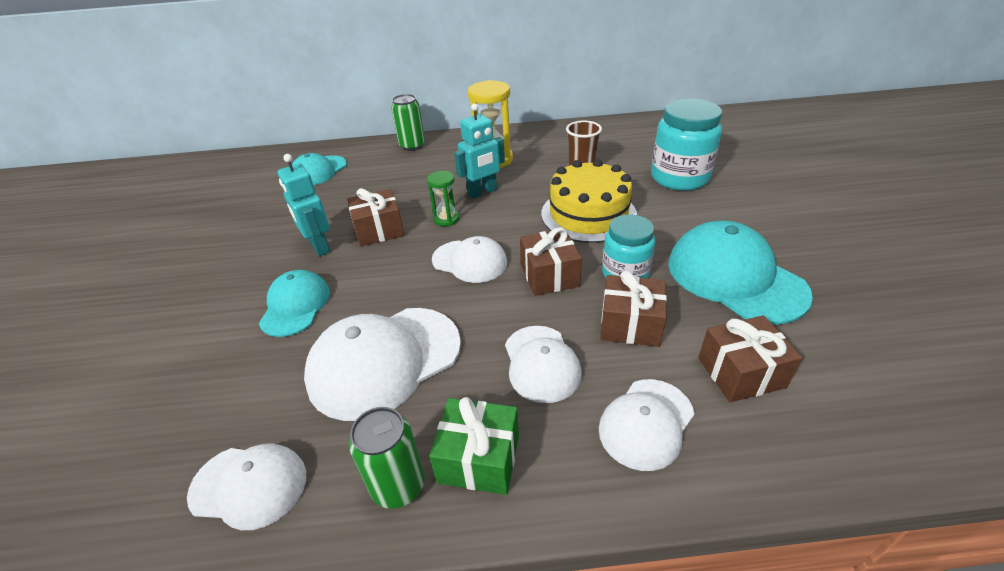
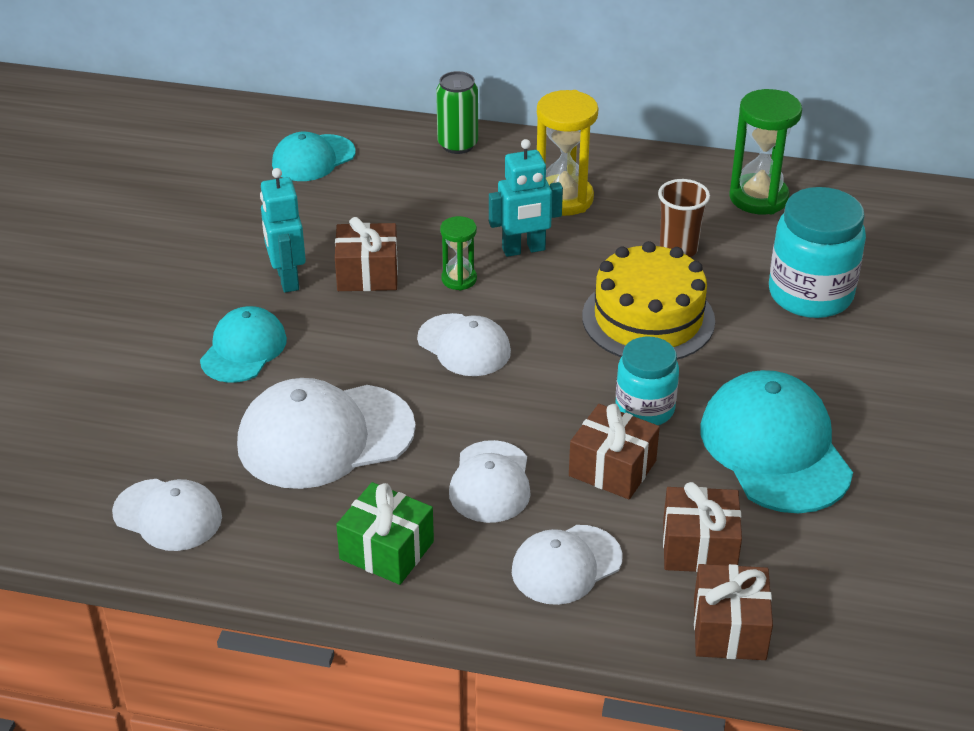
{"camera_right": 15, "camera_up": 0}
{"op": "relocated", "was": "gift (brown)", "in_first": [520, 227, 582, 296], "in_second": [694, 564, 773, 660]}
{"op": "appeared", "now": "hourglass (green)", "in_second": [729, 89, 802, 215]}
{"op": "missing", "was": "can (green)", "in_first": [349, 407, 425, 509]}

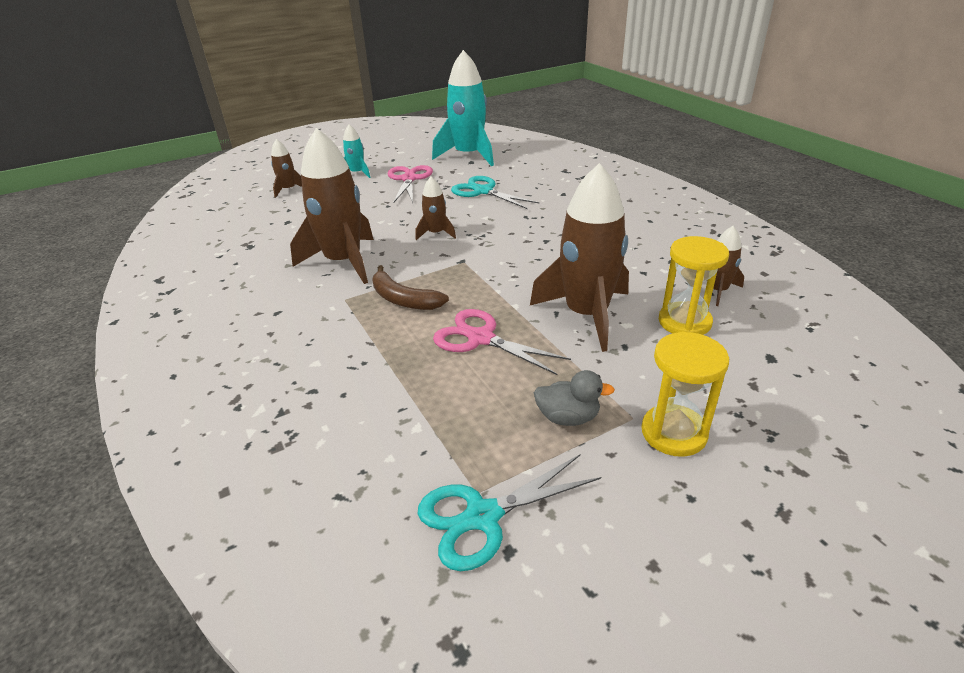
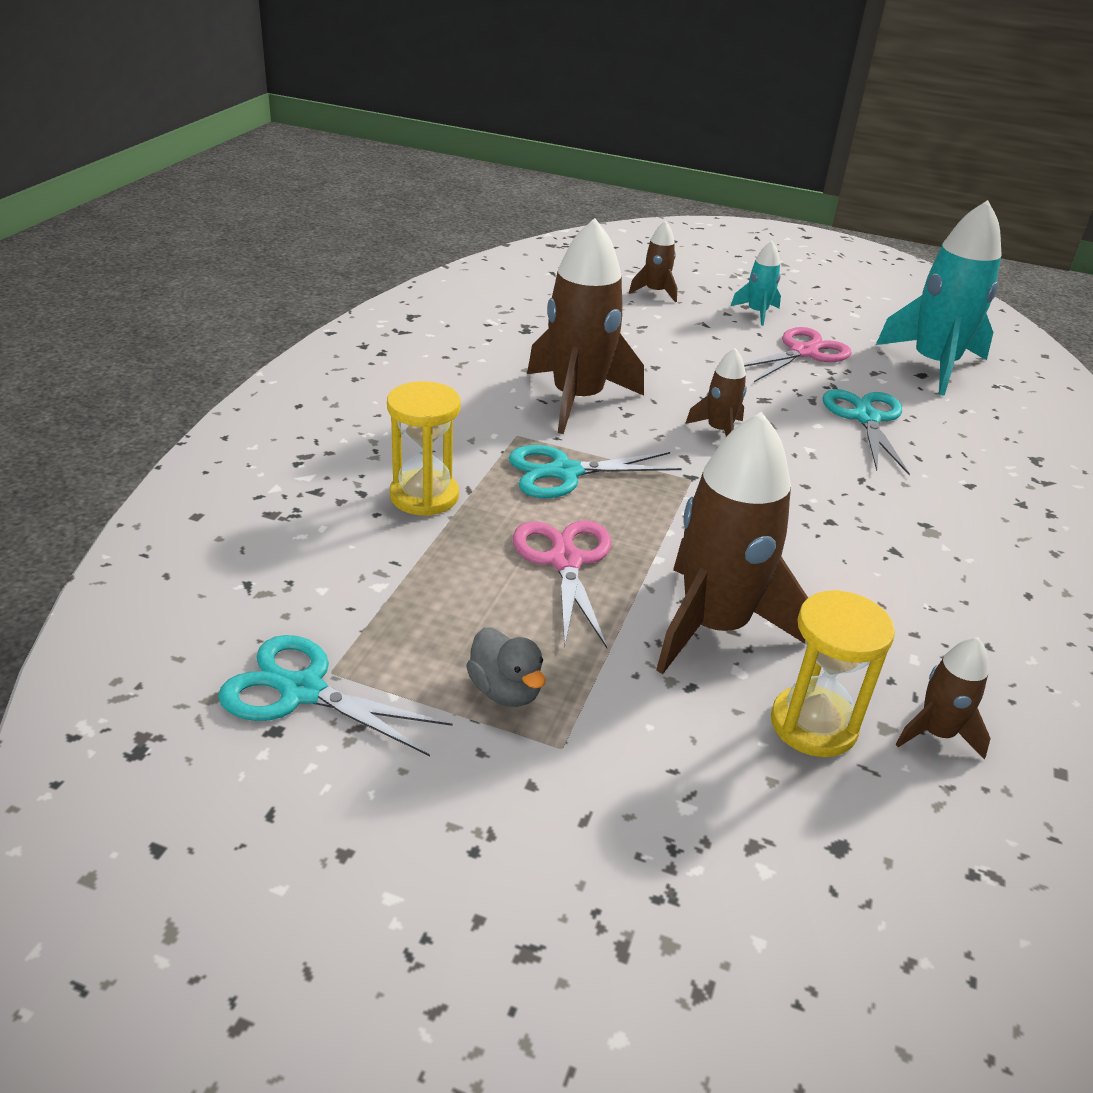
{"camera_right": 45, "camera_up": 0}
{"op": "relocated", "was": "hourglass (yellow)", "in_first": [641, 332, 729, 457], "in_second": [387, 381, 461, 516]}
{"op": "exchanged", "was": "banana (brown)", "now": "scissors (turquoise)", "in_first": [372, 265, 449, 310], "in_second": [508, 445, 682, 498]}

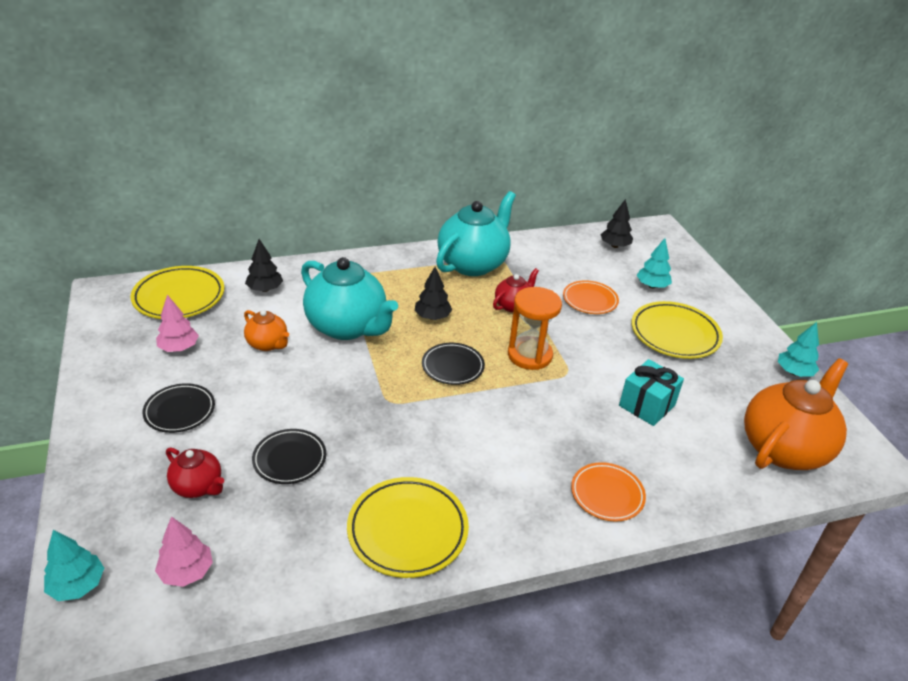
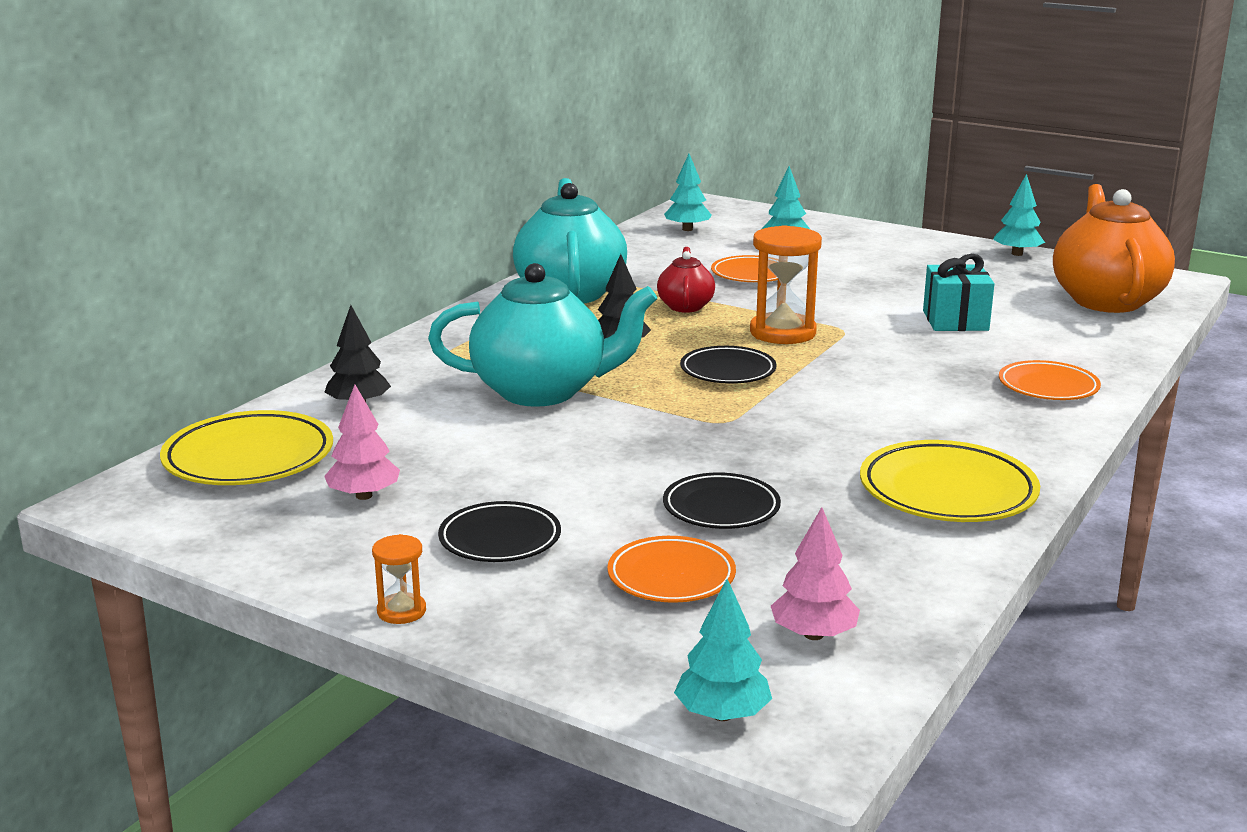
{"camera_right": -40, "camera_up": -15}
{"op": "appeared", "now": "hourglass (orange)", "in_second": [372, 534, 426, 624]}
{"op": "exchanged", "was": "teapot (red)", "now": "plate (orange)", "in_first": [166, 447, 224, 498], "in_second": [608, 536, 736, 603]}
{"op": "colour", "was": "tree (black)", "now": "tree (turquoise)", "in_first": [600, 199, 633, 248], "in_second": [664, 154, 712, 231]}
{"op": "missing", "was": "teapot (orange)", "in_first": [244, 310, 289, 351]}
{"op": "missing", "was": "plate (yellow)", "in_first": [632, 301, 723, 359]}

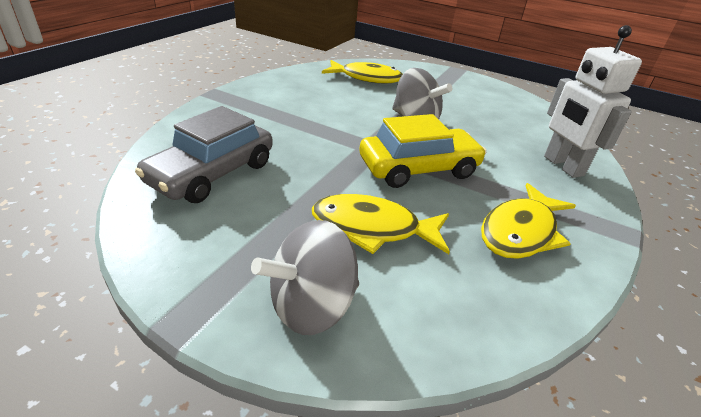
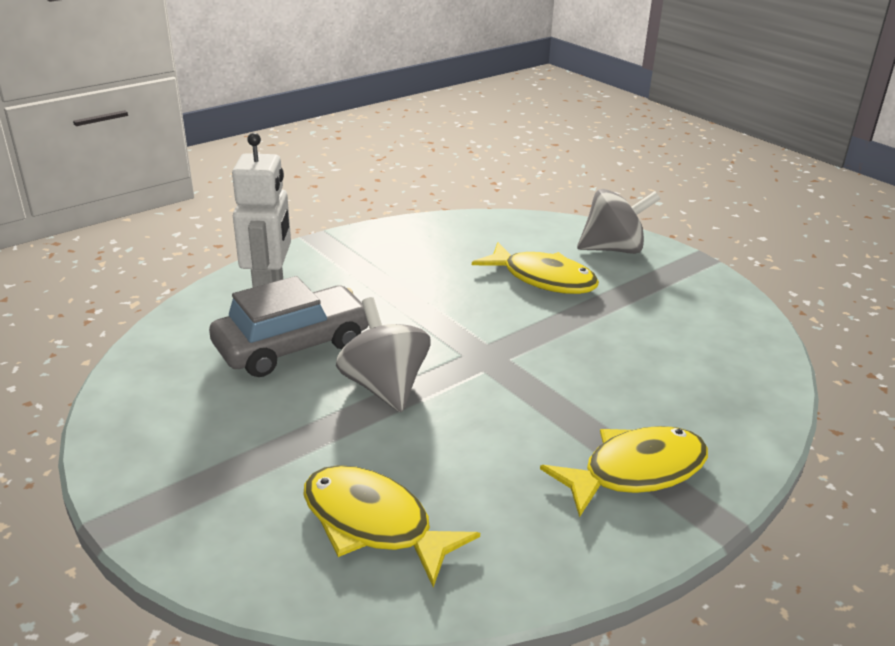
{"camera_right": -155, "camera_up": -5}
{"op": "relocated", "was": "car (grey)", "in_first": [135, 106, 273, 203], "in_second": [209, 276, 369, 377]}
{"op": "relocated", "was": "fish (yellow)", "in_first": [481, 183, 576, 259], "in_second": [540, 426, 708, 518]}
{"op": "missing", "was": "car (yellow)", "in_first": [359, 114, 487, 188]}

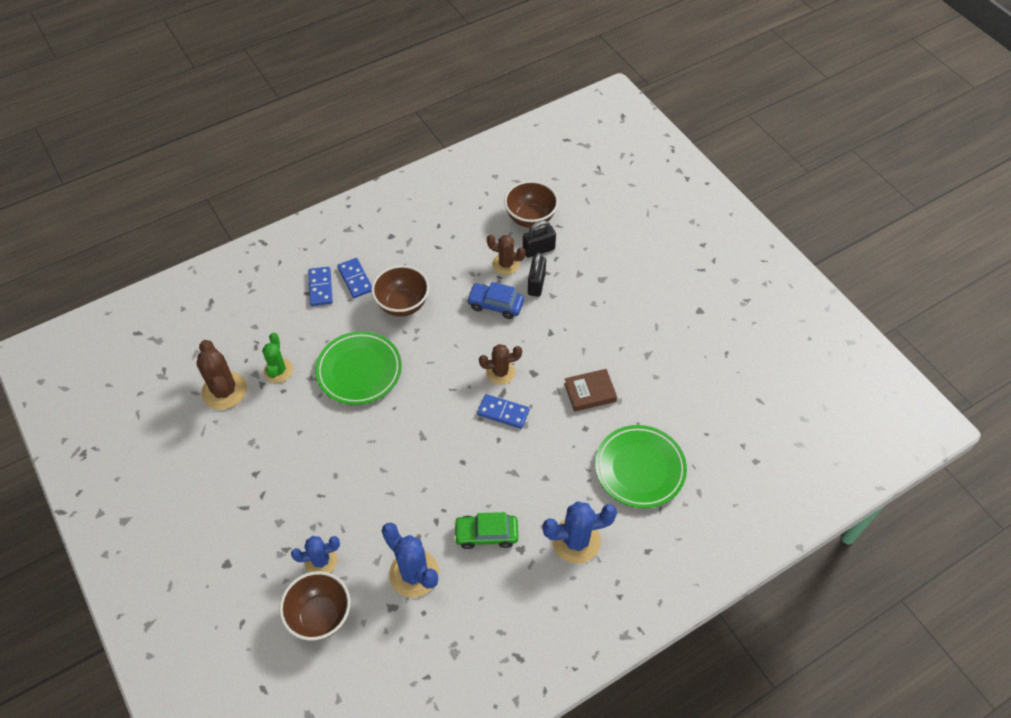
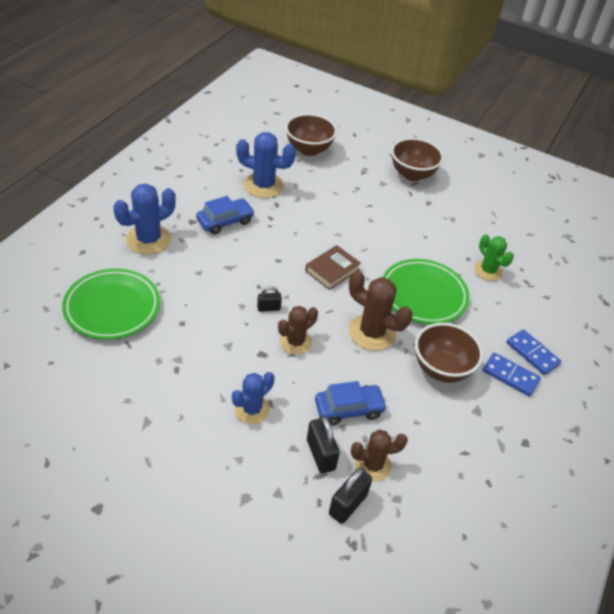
{"camera_right": 145, "camera_up": -10}
{"op": "colour", "was": "car (green)", "now": "car (blue)", "in_first": [454, 512, 518, 549], "in_second": [196, 196, 255, 235]}
{"op": "relocated", "was": "cactus (blue)", "in_first": [291, 536, 340, 573], "in_second": [232, 372, 274, 424]}
{"op": "exchanged", "was": "domino (blue)", "now": "padlock (black)", "in_first": [477, 394, 530, 429], "in_second": [257, 286, 282, 312]}
{"op": "relocated", "was": "book (brown)", "in_first": [564, 369, 617, 412], "in_second": [305, 245, 361, 290]}
{"op": "relocated", "was": "cactus (brown)", "in_first": [196, 340, 247, 410], "in_second": [349, 271, 413, 351]}
{"op": "relocated", "was": "bowl (brown)", "in_first": [504, 181, 559, 228], "in_second": [391, 138, 444, 181]}

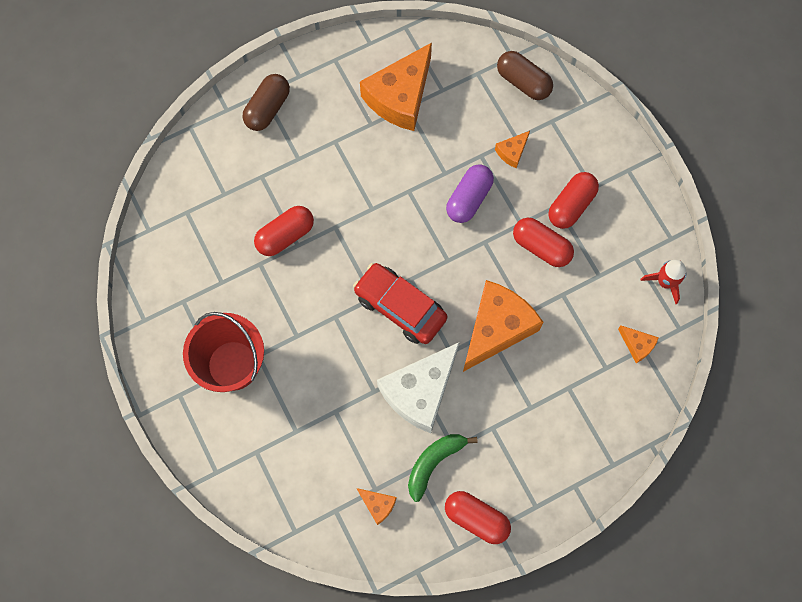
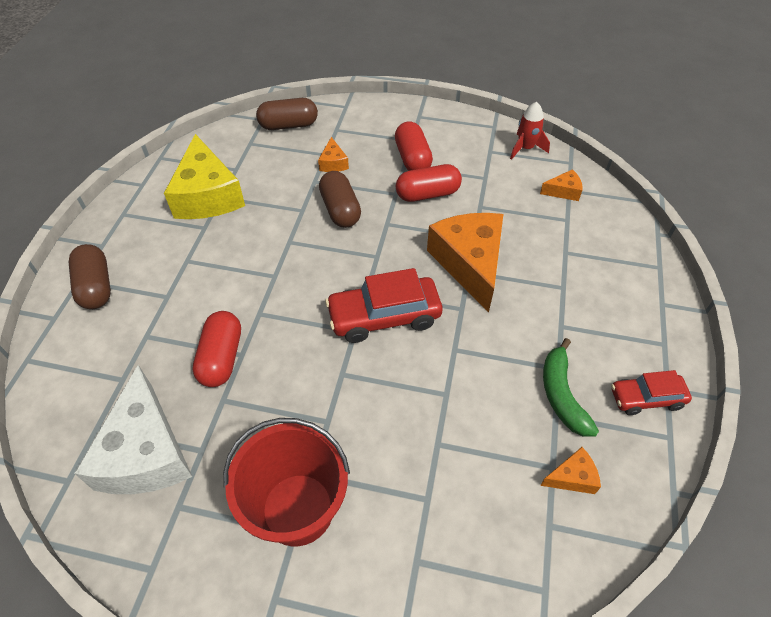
{"camera_right": -50, "camera_up": -20}
{"op": "relocated", "was": "cheese (white)", "in_first": [377, 342, 460, 433], "in_second": [74, 365, 192, 494]}
{"op": "colour", "was": "cheese (orange)", "now": "cheese (yellow)", "in_first": [360, 43, 432, 131], "in_second": [164, 134, 245, 219]}
{"op": "colour", "was": "capsule (purple)", "now": "capsule (brown)", "in_first": [446, 164, 494, 223], "in_second": [319, 171, 361, 228]}
{"op": "exchanged", "was": "capsule (red)", "now": "car (red)", "in_first": [445, 491, 511, 544], "in_second": [611, 370, 692, 415]}

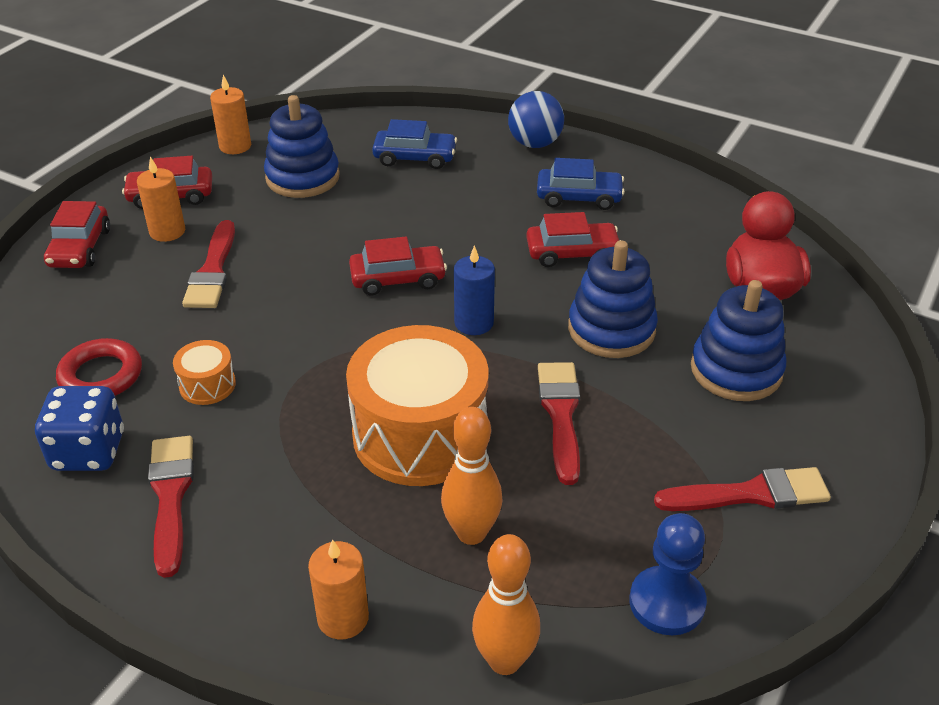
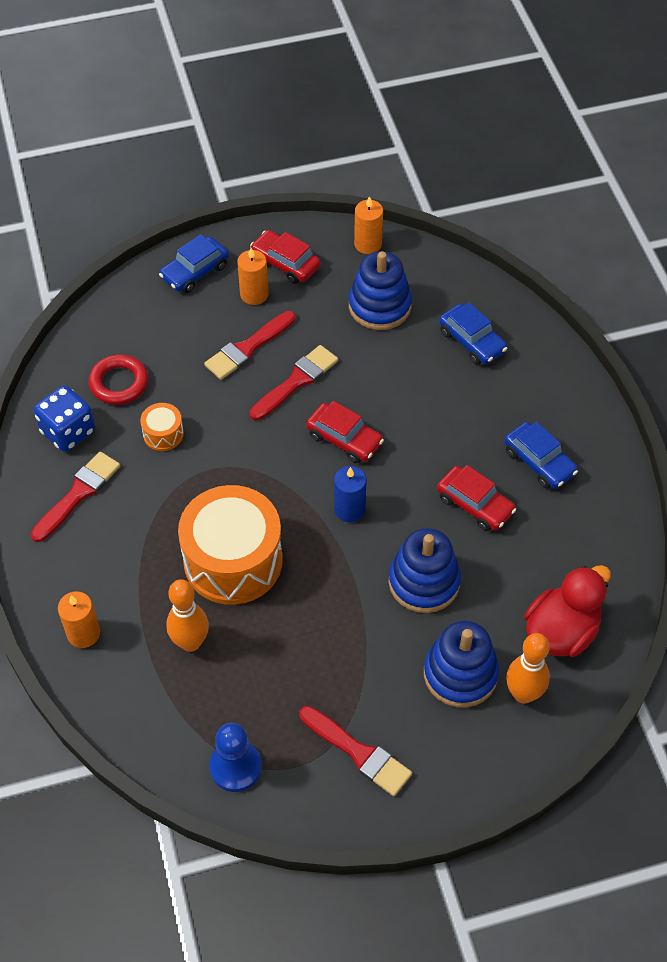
{"camera_right": 45, "camera_up": 15}
{"op": "colour", "was": "car (red)", "now": "car (blue)", "in_first": [44, 201, 110, 268], "in_second": [159, 234, 229, 293]}
{"op": "relocated", "was": "brush (red)", "in_first": [538, 362, 580, 485], "in_second": [250, 345, 338, 421]}
{"op": "relocated", "was": "bowling pin (orange)", "in_first": [472, 534, 540, 675], "in_second": [506, 633, 550, 704]}
{"op": "missing", "was": "ball (blue)", "in_first": [508, 91, 564, 148]}

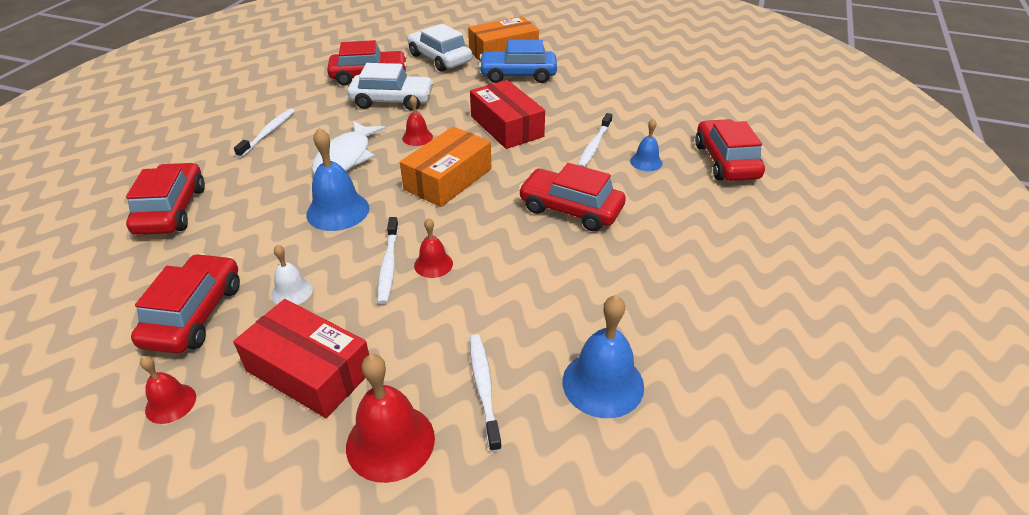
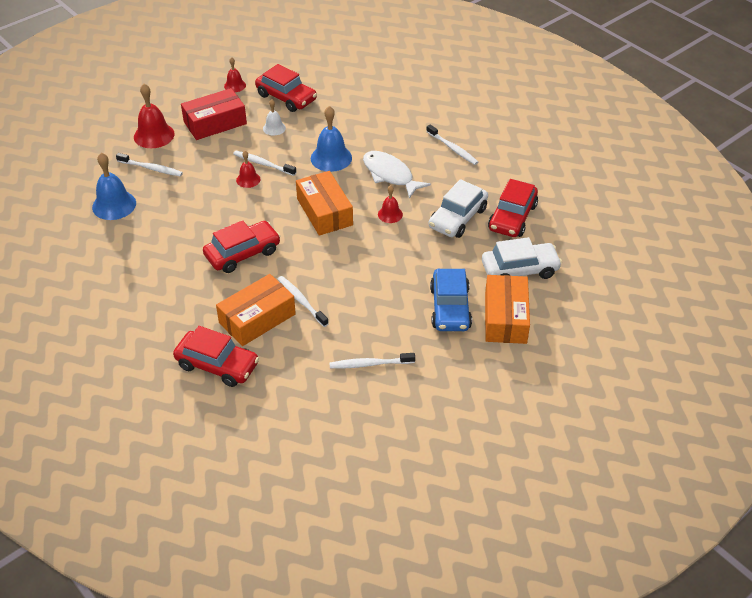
{"camera_right": 120, "camera_up": 5}
{"op": "exchanged", "was": "bell (blue)", "now": "box (orange)", "in_first": [630, 118, 663, 171], "in_second": [216, 274, 296, 346]}
{"op": "appeared", "now": "toothbrush (white)", "in_second": [329, 353, 415, 369]}
{"op": "spun", "was": "car (blue)", "in_first": [479, 40, 557, 83], "in_second": [430, 269, 472, 331], "clockwise": 150}
{"op": "missing", "was": "car (red)", "in_first": [126, 163, 205, 235]}
{"op": "missing", "was": "box (red)", "in_first": [470, 80, 545, 149]}

